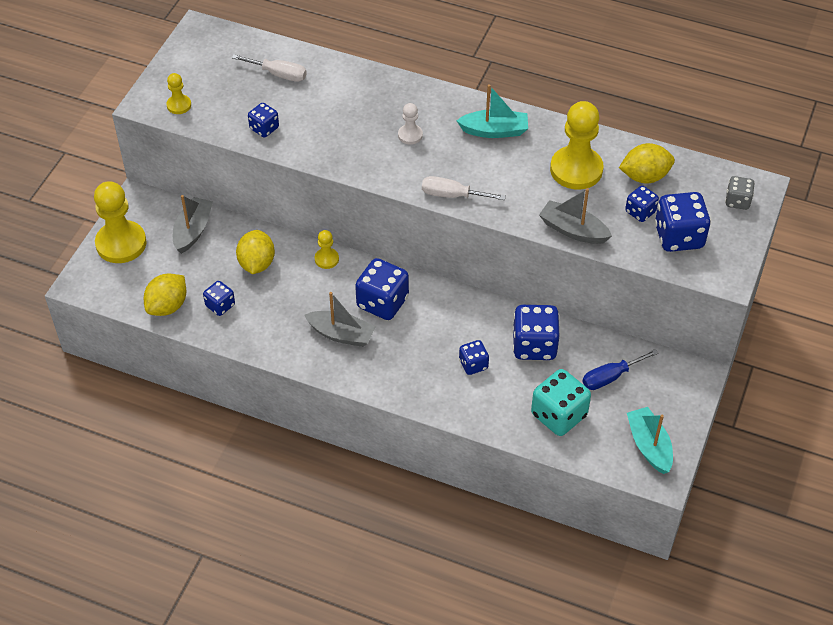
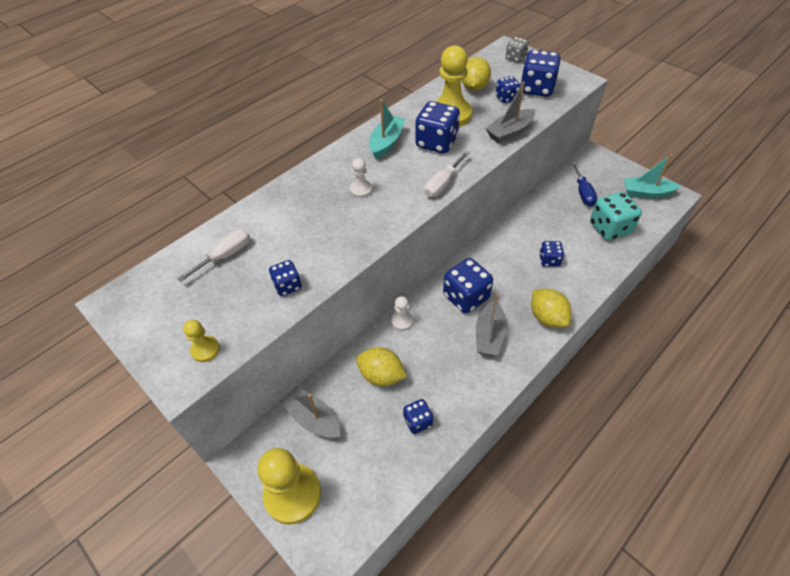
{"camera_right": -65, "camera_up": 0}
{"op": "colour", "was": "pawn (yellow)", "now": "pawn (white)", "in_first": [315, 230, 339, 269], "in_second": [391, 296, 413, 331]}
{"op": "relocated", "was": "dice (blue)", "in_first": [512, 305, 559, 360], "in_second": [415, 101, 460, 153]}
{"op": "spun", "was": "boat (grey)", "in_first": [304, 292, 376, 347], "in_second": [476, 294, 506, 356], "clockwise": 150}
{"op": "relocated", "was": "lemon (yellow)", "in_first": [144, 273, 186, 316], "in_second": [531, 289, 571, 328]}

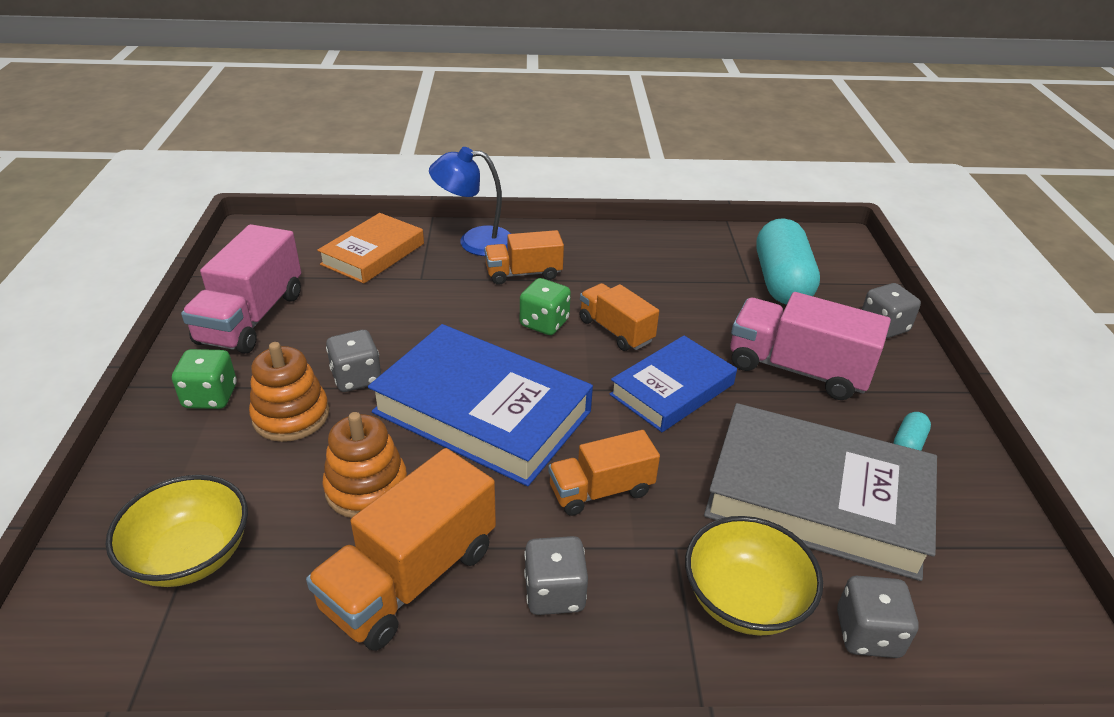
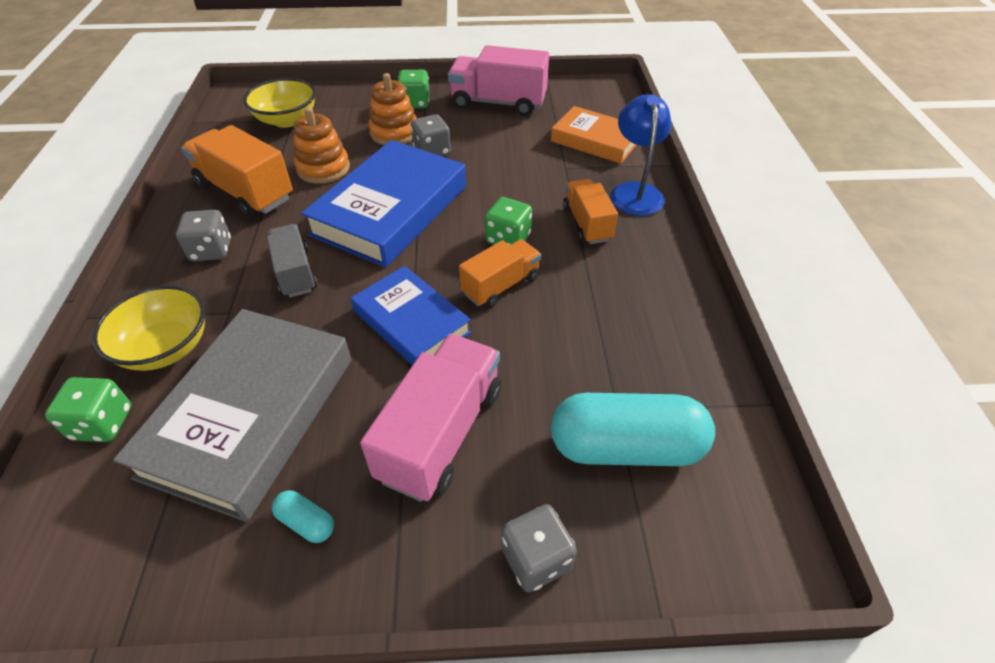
{"camera_right": 90, "camera_up": 10}
{"op": "colour", "was": "dice (grey)", "now": "dice (green)", "in_first": [837, 576, 919, 658], "in_second": [45, 377, 131, 442]}
{"op": "colour", "was": "truck (orange)", "now": "truck (grey)", "in_first": [548, 430, 660, 516], "in_second": [267, 224, 317, 297]}

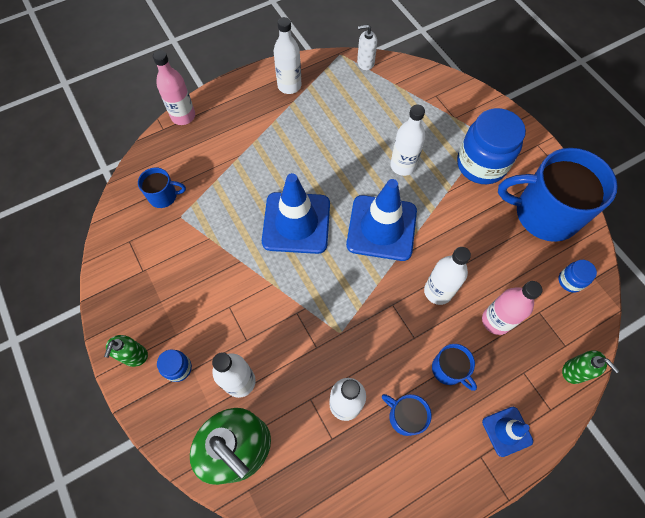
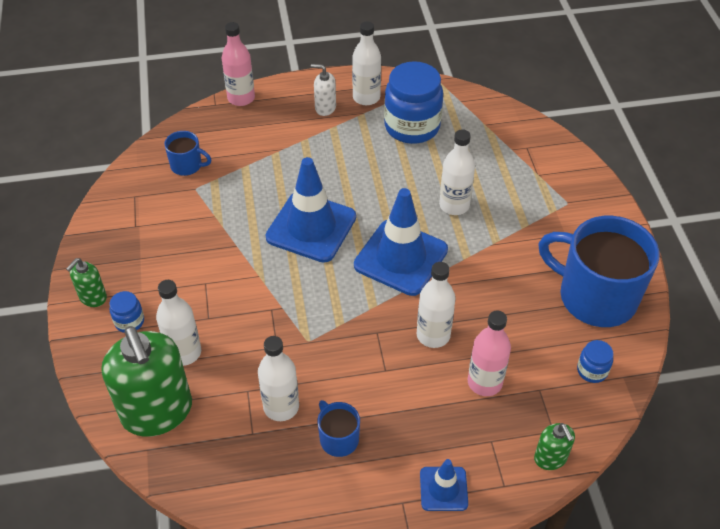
{"camera_right": 20, "camera_up": -15}
{"op": "relocated", "was": "soap dispenser (white)", "in_first": [357, 25, 377, 70], "in_second": [311, 64, 336, 116]}
{"op": "relocated", "was": "jar (blue)", "in_first": [457, 108, 526, 184], "in_second": [384, 61, 443, 144]}
{"op": "missing", "was": "mug (blue)", "in_first": [432, 344, 477, 391]}

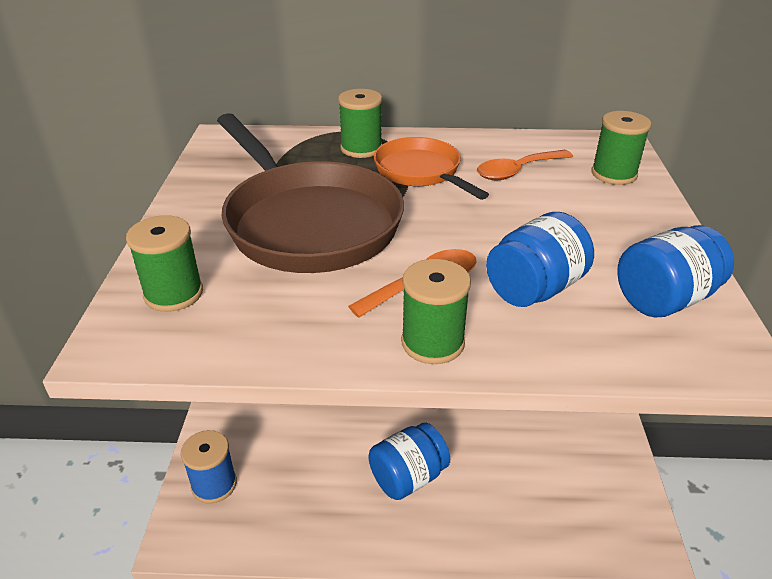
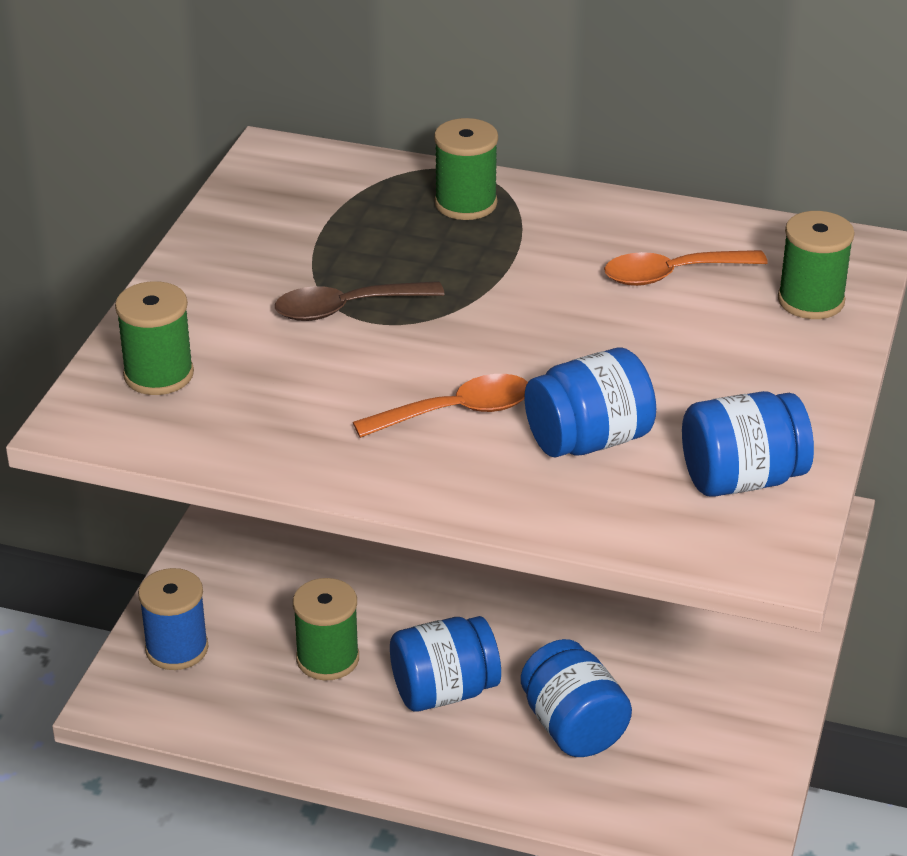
{"camera_right": 15, "camera_up": 0}
{"op": "exchanged", "was": "pan (brown)", "now": "spoon (brown)", "in_first": [217, 113, 404, 273], "in_second": [275, 281, 445, 321]}
{"op": "relocated", "was": "spool (green)", "in_first": [401, 259, 471, 364], "in_second": [293, 578, 359, 680]}
{"op": "appeared", "now": "jar (blue)", "in_second": [521, 639, 632, 757]}
{"op": "missing", "was": "pan (orange)", "in_first": [374, 137, 489, 200]}

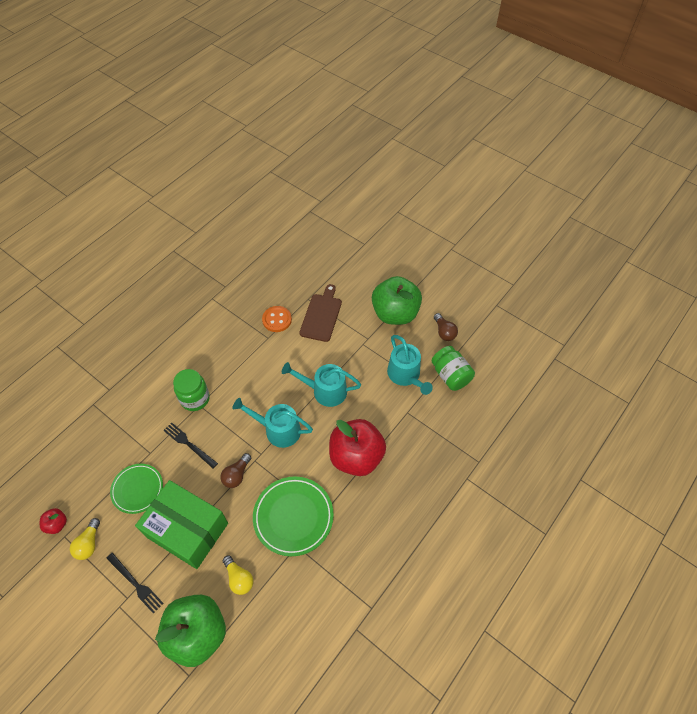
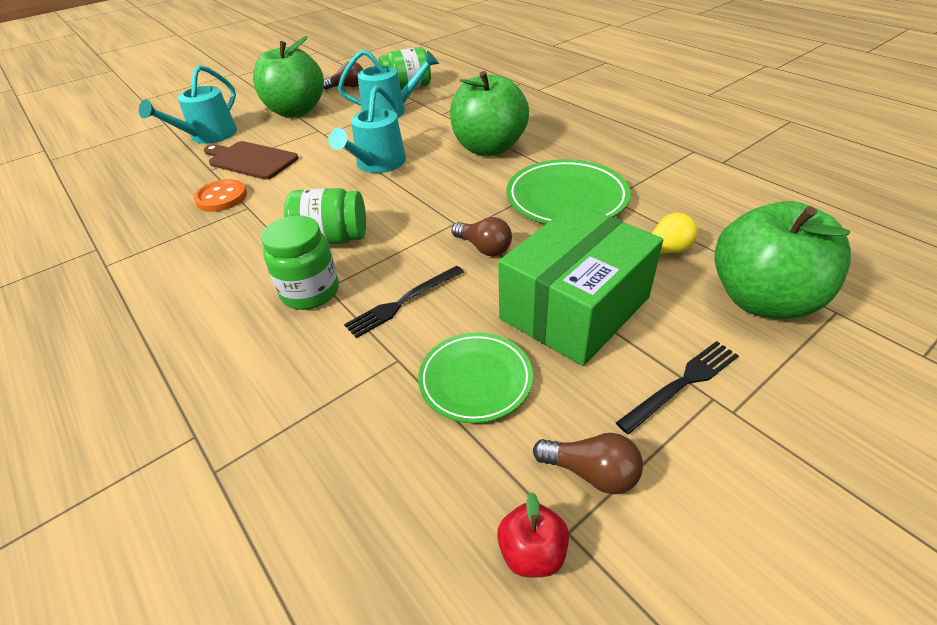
{"camera_right": -75, "camera_up": -15}
{"op": "relocated", "was": "watering can (turquoise)", "in_first": [232, 398, 313, 448], "in_second": [139, 65, 237, 144]}
{"op": "appeared", "now": "jar (green)", "in_second": [284, 188, 366, 245]}
{"op": "colour", "was": "apple (red)", "now": "apple (green)", "in_first": [329, 419, 386, 476], "in_second": [450, 71, 529, 156]}
{"op": "colour", "was": "light bulb (yellow)", "now": "light bulb (brown)", "in_first": [70, 518, 100, 560], "in_second": [533, 433, 643, 494]}

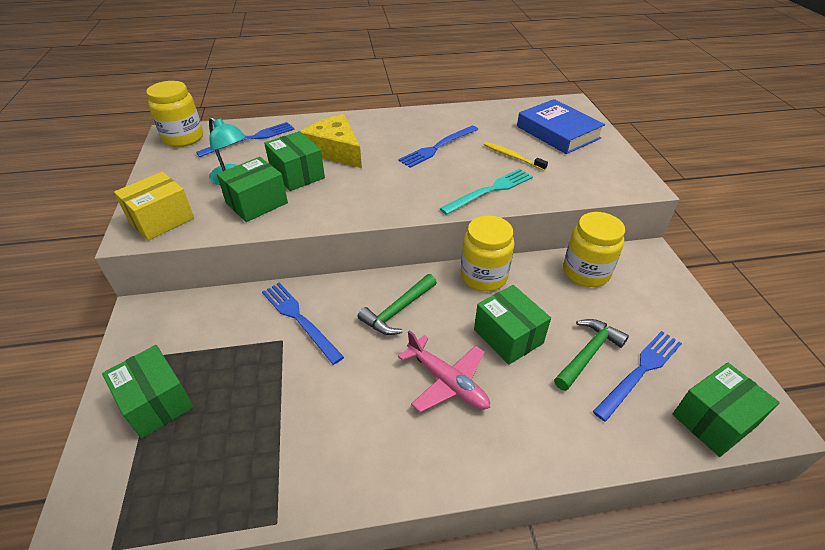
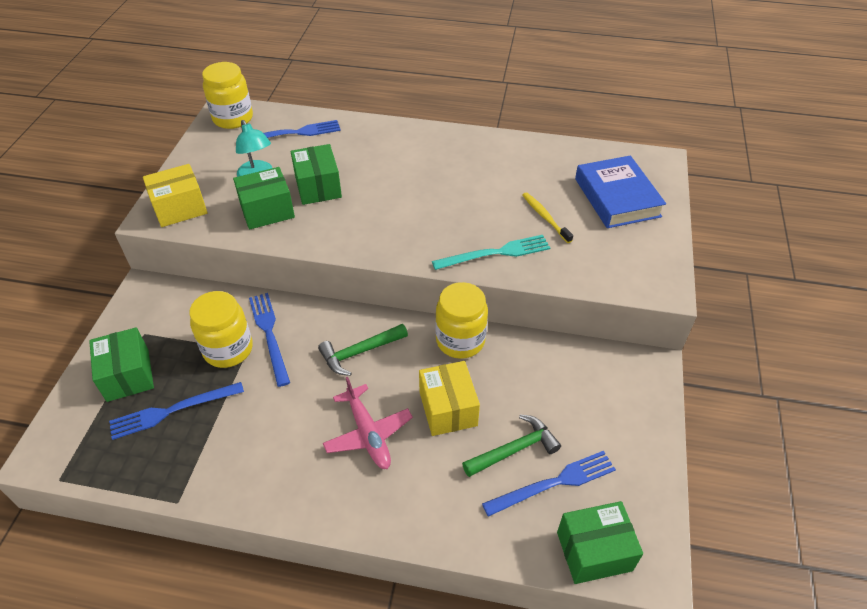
{"camera_right": 20, "camera_up": 5}
{"op": "relocated", "was": "fork (blue)", "in_first": [398, 126, 479, 168], "in_second": [109, 382, 244, 440]}
{"op": "relocated", "was": "jar (yellow)", "in_first": [563, 212, 625, 287], "in_second": [189, 291, 253, 368]}
{"op": "colour", "was": "box (green)", "now": "box (yellow)", "in_first": [474, 285, 551, 365], "in_second": [419, 361, 480, 436]}
{"op": "missing", "was": "cheese (yellow)", "in_first": [300, 114, 362, 168]}

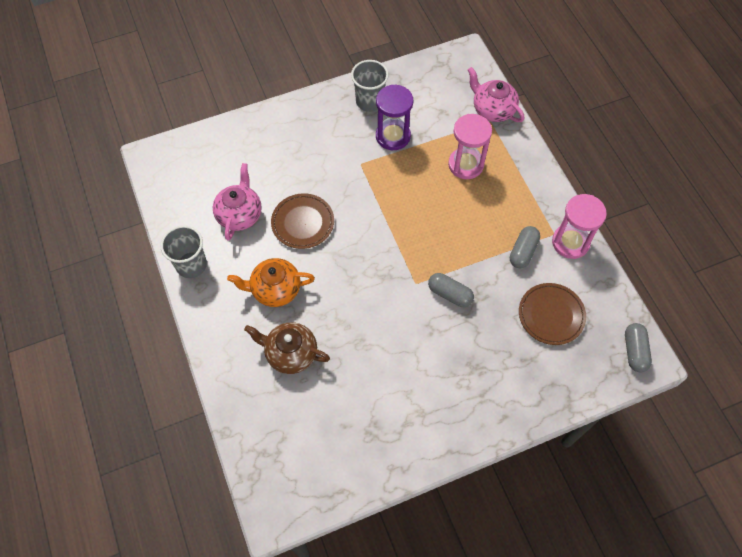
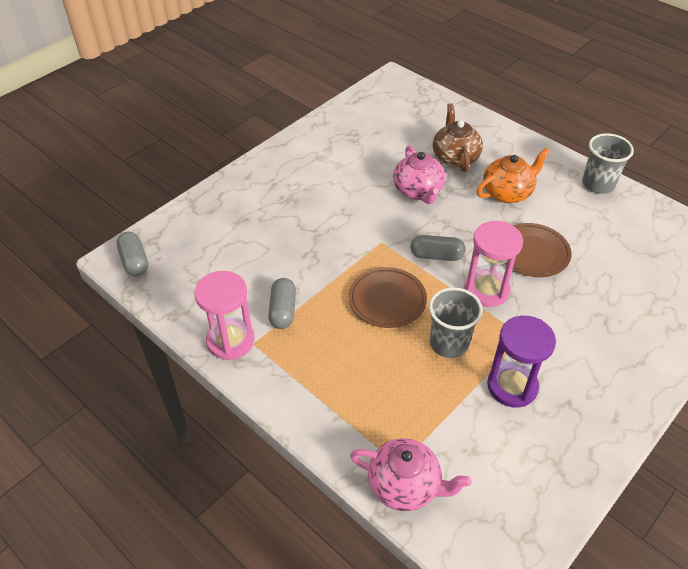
{"camera_right": 155, "camera_up": -15}
{"op": "relocated", "was": "plate (brown)", "in_first": [519, 283, 586, 345], "in_second": [349, 267, 427, 328]}
{"op": "relocated", "was": "teapot (pink)", "in_first": [213, 163, 262, 241], "in_second": [393, 146, 445, 204]}
{"op": "relocated", "was": "capsule (grey)", "in_first": [428, 273, 474, 307], "in_second": [410, 235, 465, 261]}
{"op": "relocated", "was": "cup (grey)", "in_first": [351, 60, 389, 112], "in_second": [429, 287, 483, 358]}
{"op": "spun", "was": "teapot (brown)", "in_first": [244, 322, 330, 374], "in_second": [433, 103, 483, 172], "clockwise": -90}
{"op": "relocated", "was": "hourglass (pink)", "in_first": [448, 114, 492, 179], "in_second": [464, 221, 523, 307]}

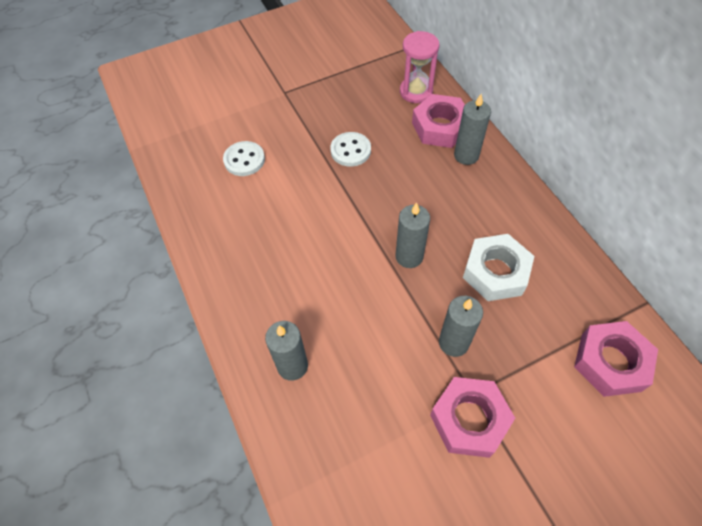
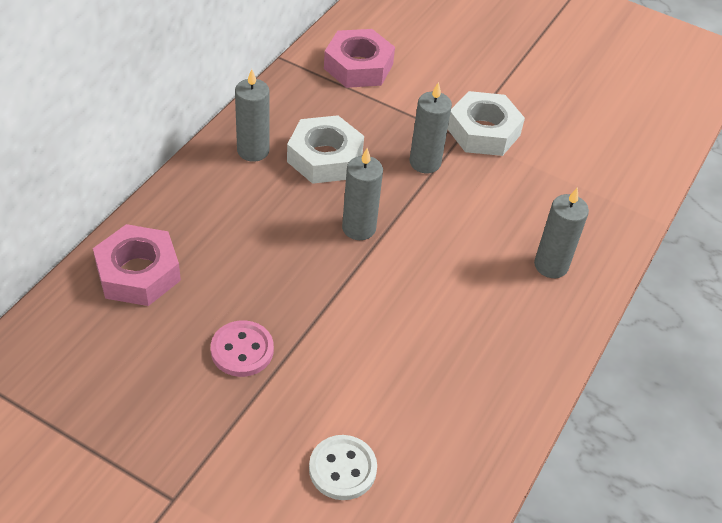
{"camera_right": -130, "camera_up": -10}
{"op": "colour", "was": "button (white)", "now": "button (pink)", "in_first": [330, 132, 371, 167], "in_second": [211, 320, 274, 377]}
{"op": "relocated", "was": "candle (grey)", "in_first": [454, 94, 491, 165], "in_second": [235, 69, 270, 162]}
{"op": "colour", "was": "nut (pink)", "now": "nut (white)", "in_first": [430, 377, 515, 458], "in_second": [448, 91, 525, 156]}
{"op": "missing", "was": "hourglass (pink)", "in_first": [400, 31, 439, 103]}

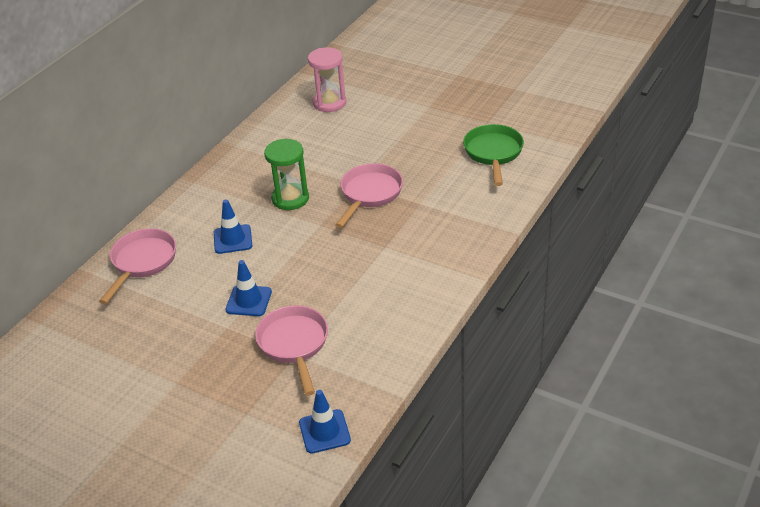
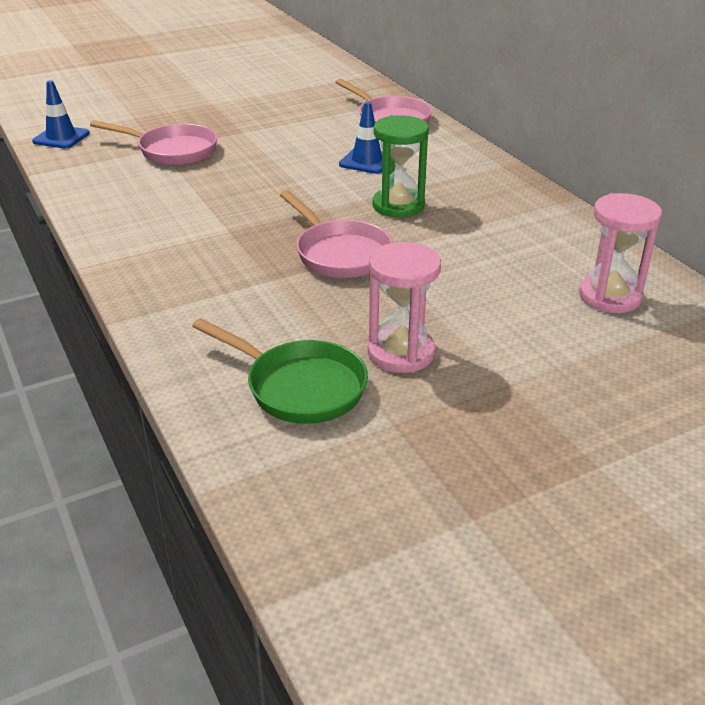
{"camera_right": 120, "camera_up": -5}
{"op": "appeared", "now": "hourglass (pink)", "in_second": [368, 242, 441, 373]}
{"op": "missing", "was": "traffic cone (blue)", "in_first": [225, 260, 272, 316]}

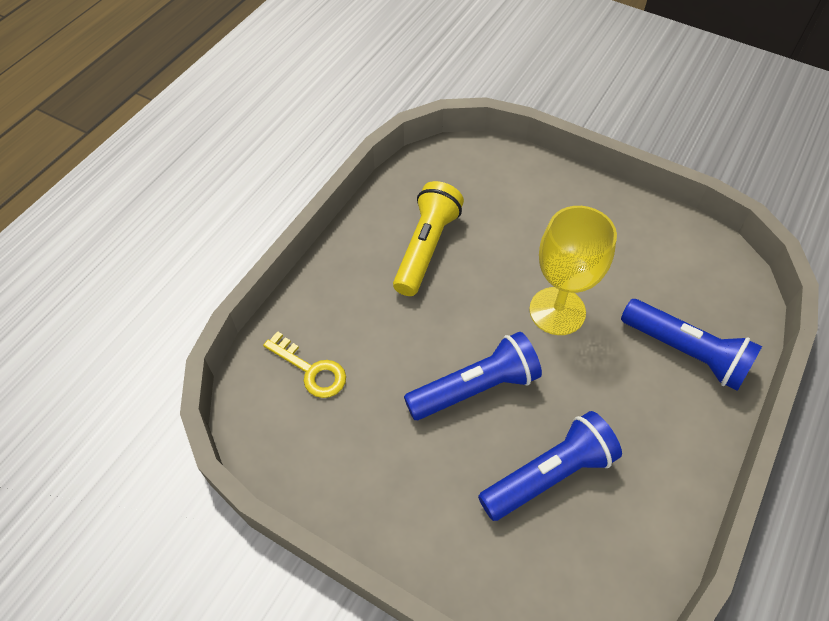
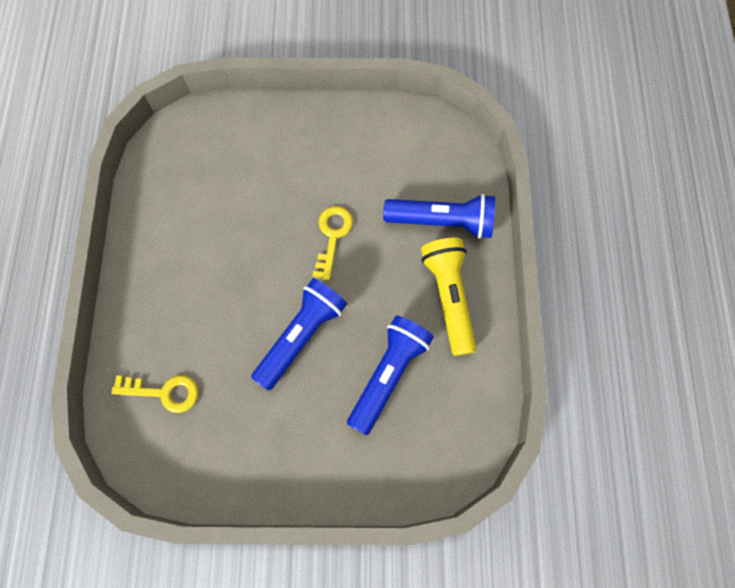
{"camera_right": -30, "camera_up": 15}
{"op": "exchanged", "was": "goblet (yellow)", "now": "key (yellow)", "in_first": [529, 206, 617, 335], "in_second": [313, 206, 353, 281]}
{"op": "relocated", "was": "flashlight (yellow)", "in_first": [393, 181, 464, 296], "in_second": [421, 238, 476, 356]}

